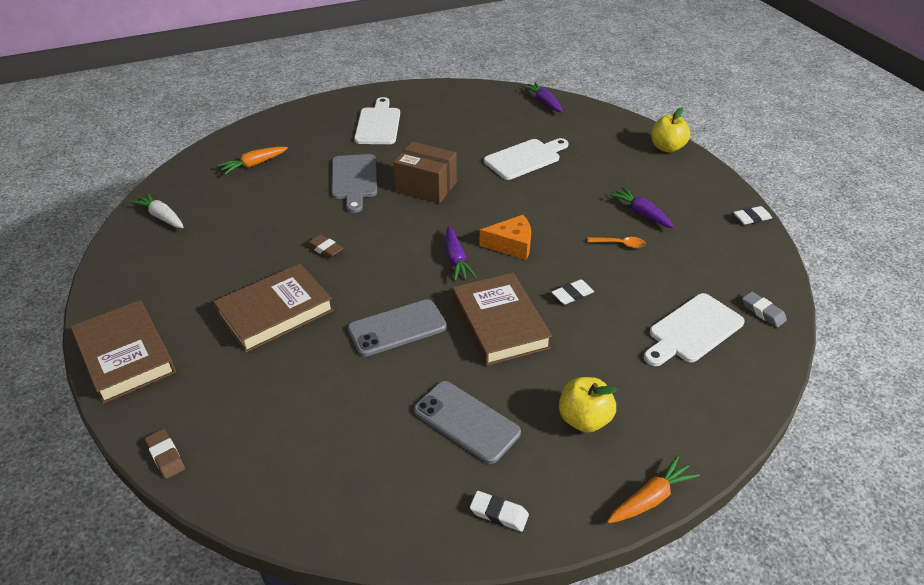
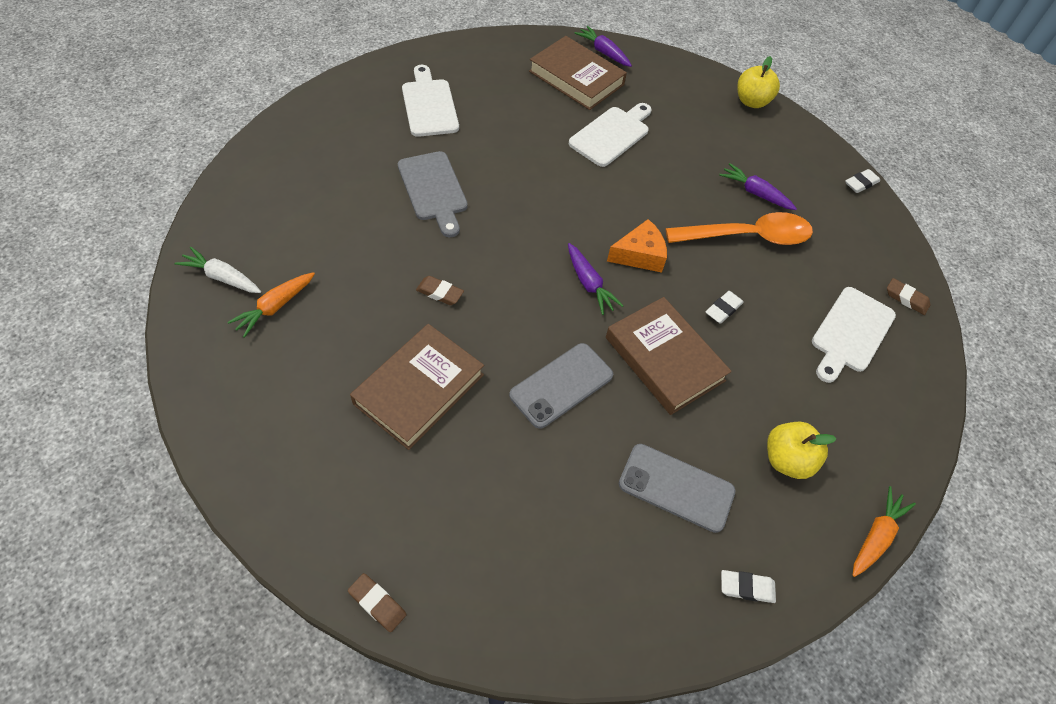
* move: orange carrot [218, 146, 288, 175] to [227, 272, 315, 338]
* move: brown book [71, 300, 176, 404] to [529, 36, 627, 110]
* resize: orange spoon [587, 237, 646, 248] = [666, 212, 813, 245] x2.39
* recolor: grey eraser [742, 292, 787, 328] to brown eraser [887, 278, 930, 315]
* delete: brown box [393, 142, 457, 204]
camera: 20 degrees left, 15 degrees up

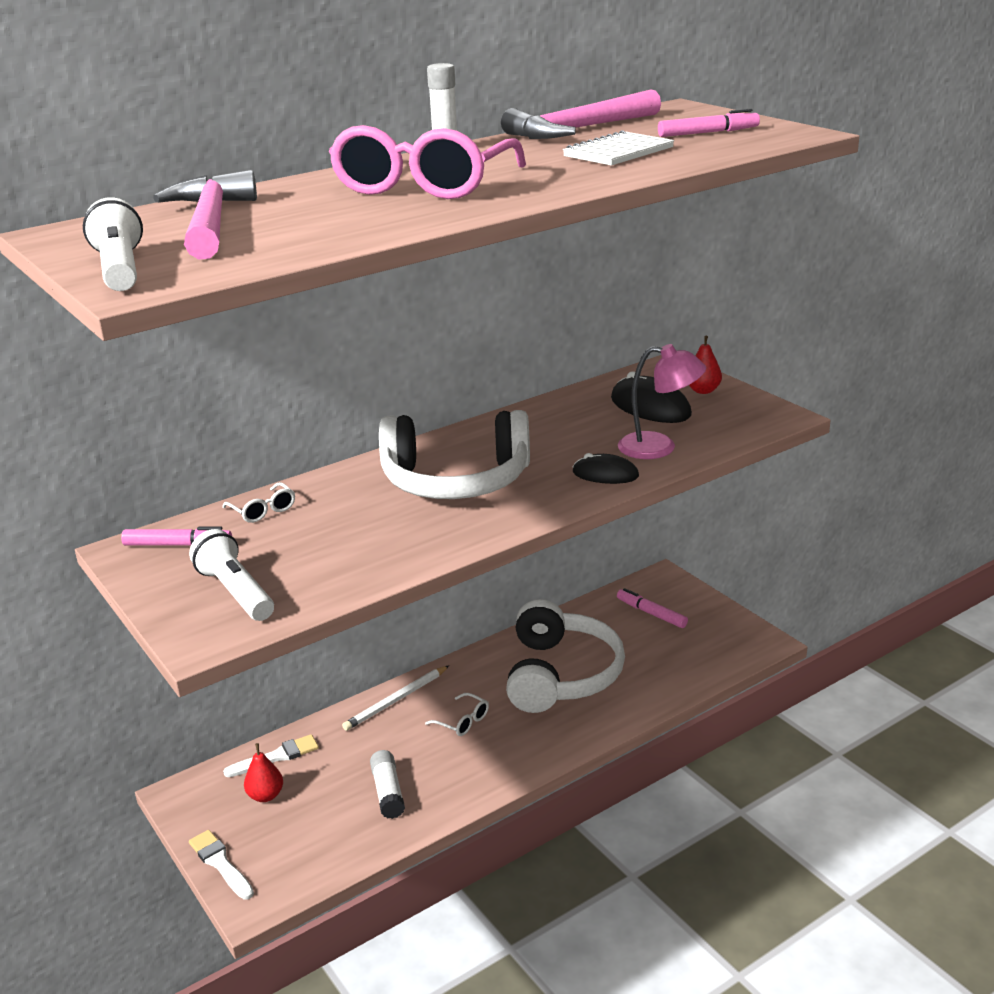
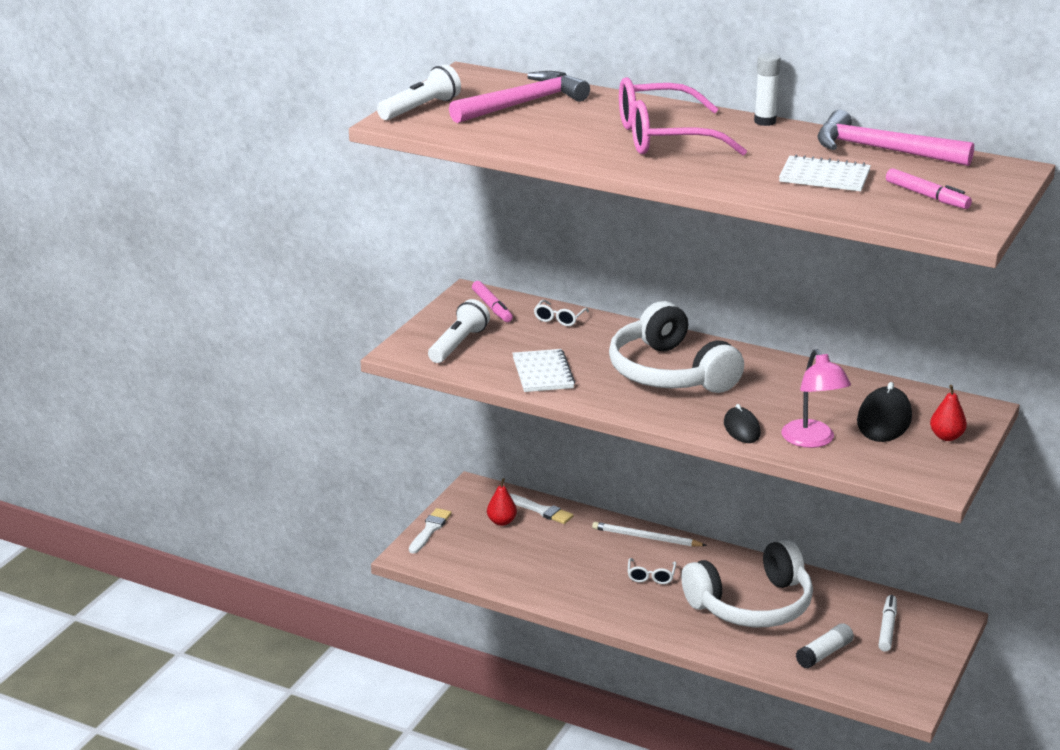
* insert: white notebook [512, 349, 575, 392]
* move: white glue stick [370, 750, 405, 819] to [796, 623, 854, 669]
* recolor: pink marker [617, 588, 688, 628] to white marker [878, 595, 897, 652]
camera: 60 degrees right, 0 degrees up

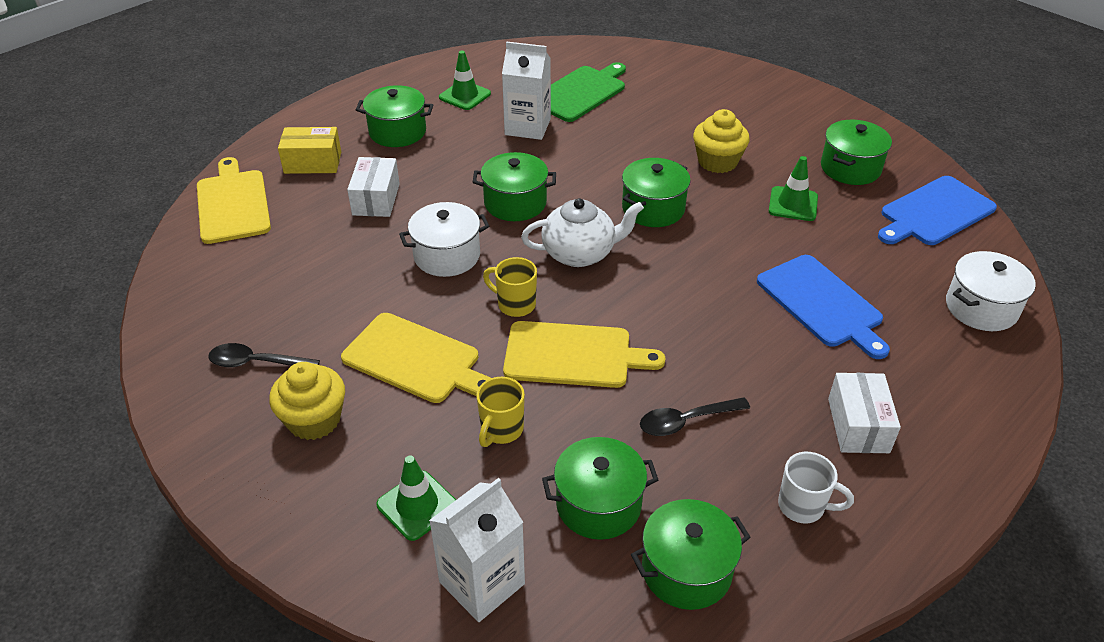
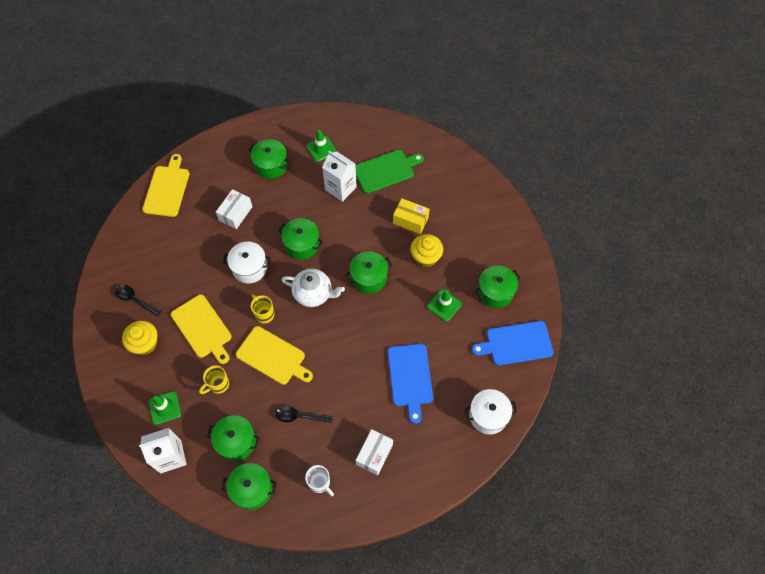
* move: yellow box [278, 127, 341, 174] to [393, 198, 429, 234]
camera: 25 degrees right, 20 degrees up

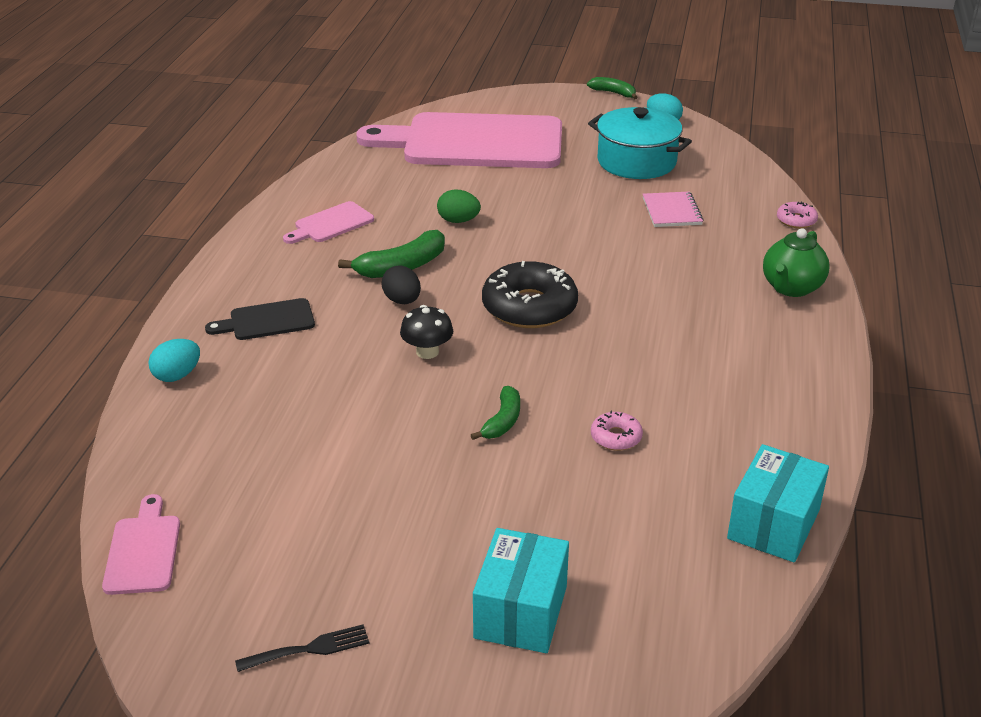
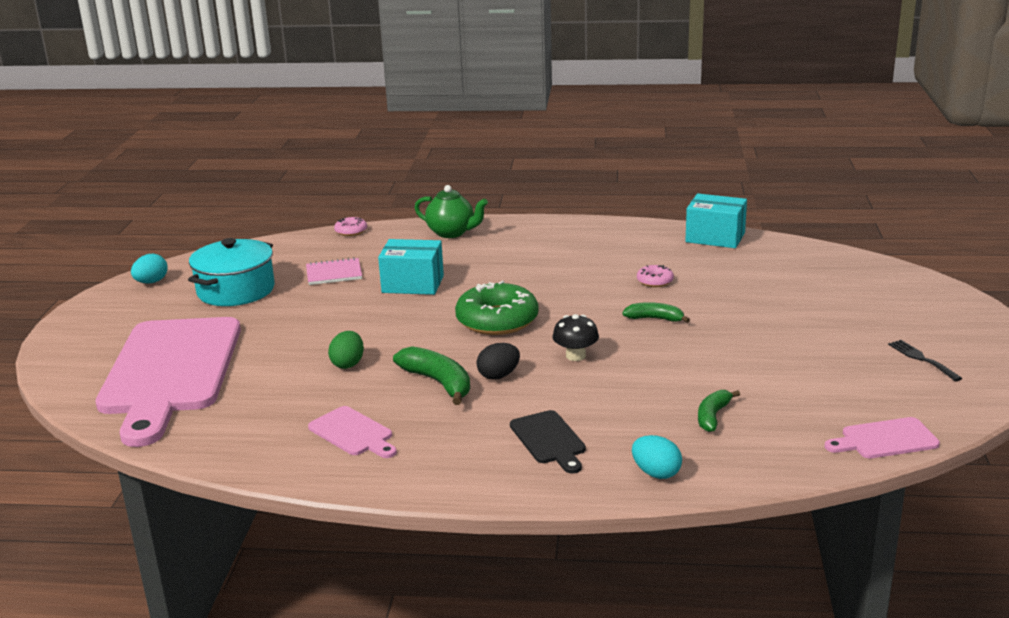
* move: turquoise box [473, 528, 569, 653] to [378, 239, 444, 295]
* recolor: black donut [482, 261, 578, 328] to green donut [455, 281, 539, 335]
* move: green banana [587, 77, 638, 99] to [698, 390, 740, 432]
camera: 95 degrees left, 10 degrees down

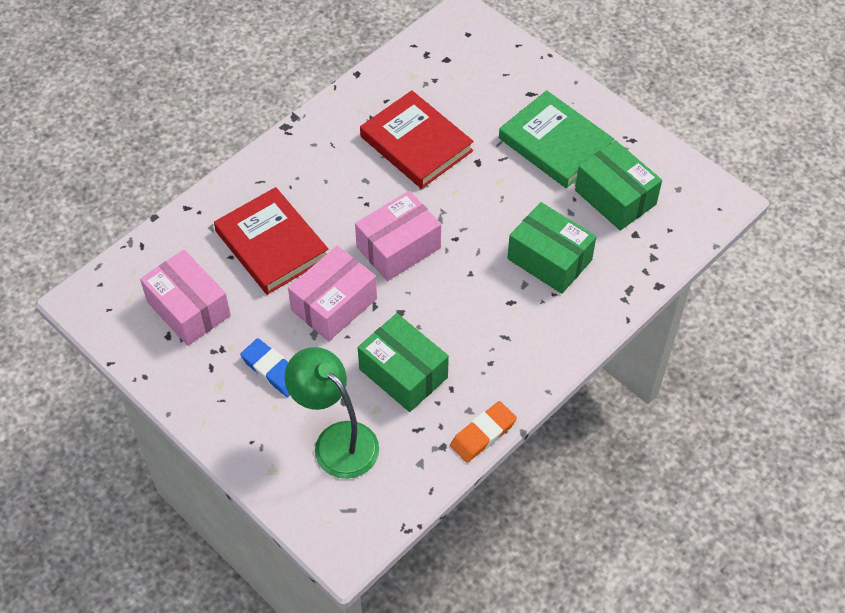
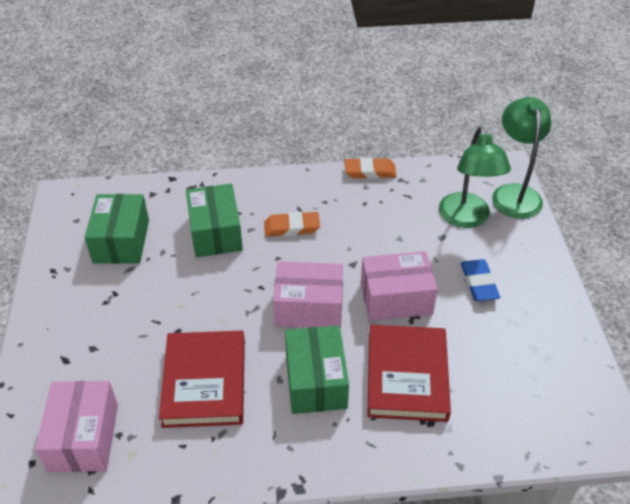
* move: pink box [140, 250, 231, 346] to [35, 381, 118, 472]
* insert: orange eraser [264, 212, 320, 237]
* move: green box [358, 313, 449, 412] to [285, 325, 349, 414]
* insert: green lamp [492, 97, 551, 219]
* delete: green book [499, 90, 615, 188]
camera: 140 degrees left, 10 degrees down

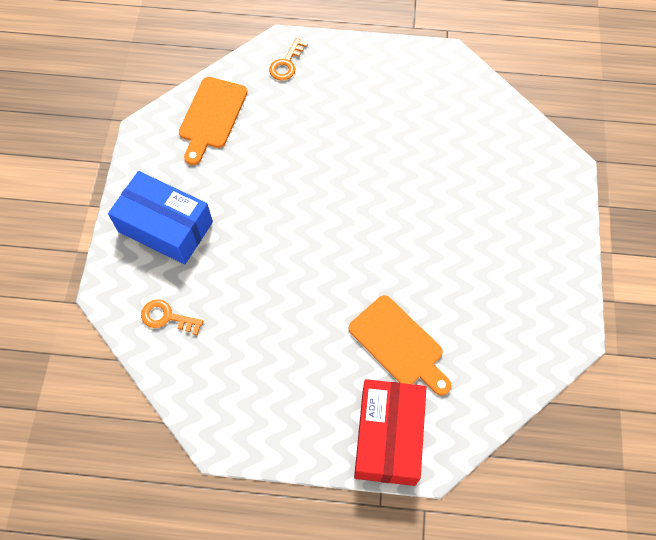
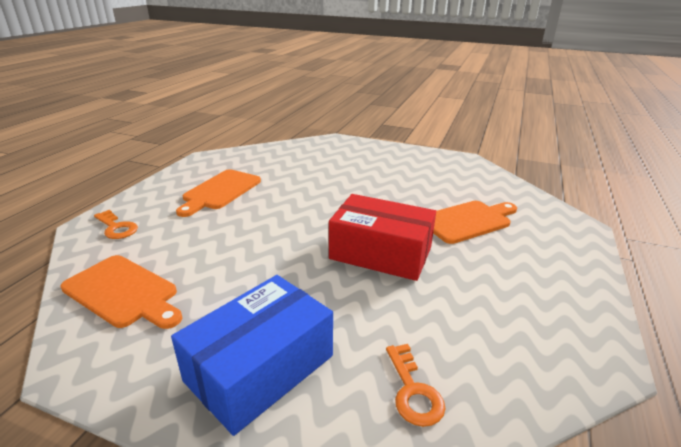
* insert: orange cutting board [176, 169, 261, 217]
* move: red box [354, 379, 427, 486] to [329, 194, 436, 281]
* rotate: orange key [141, 299, 203, 335] = [386, 344, 446, 427] 45 degrees counterclockwise
camera: 75 degrees left, 35 degrees down

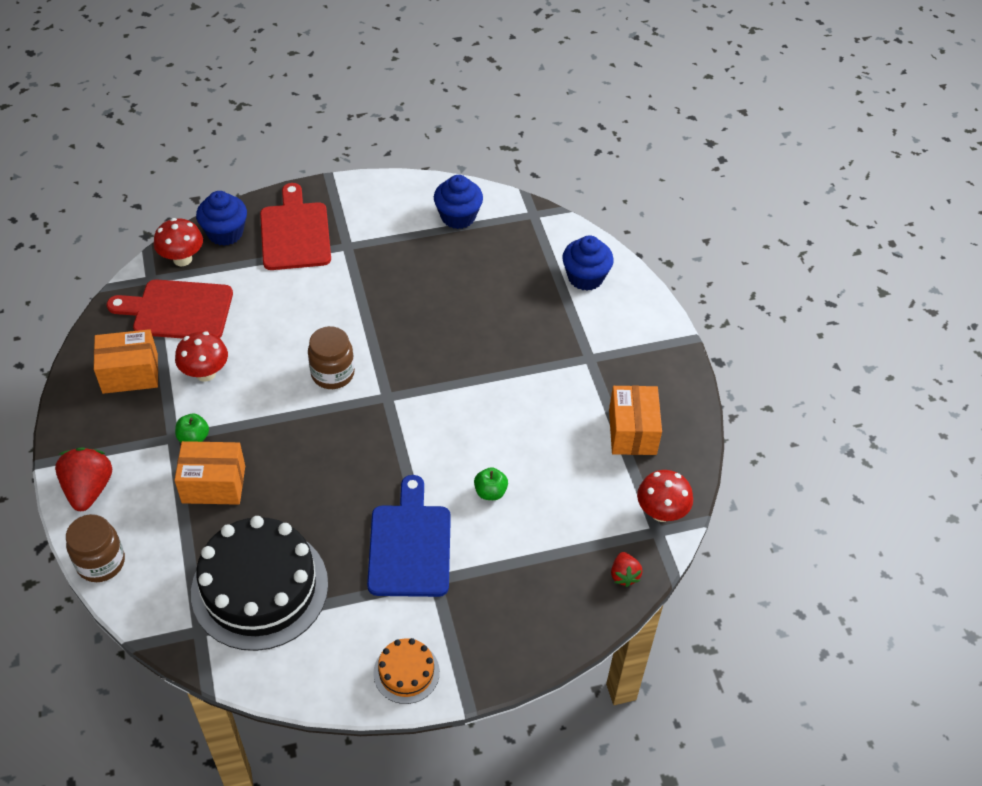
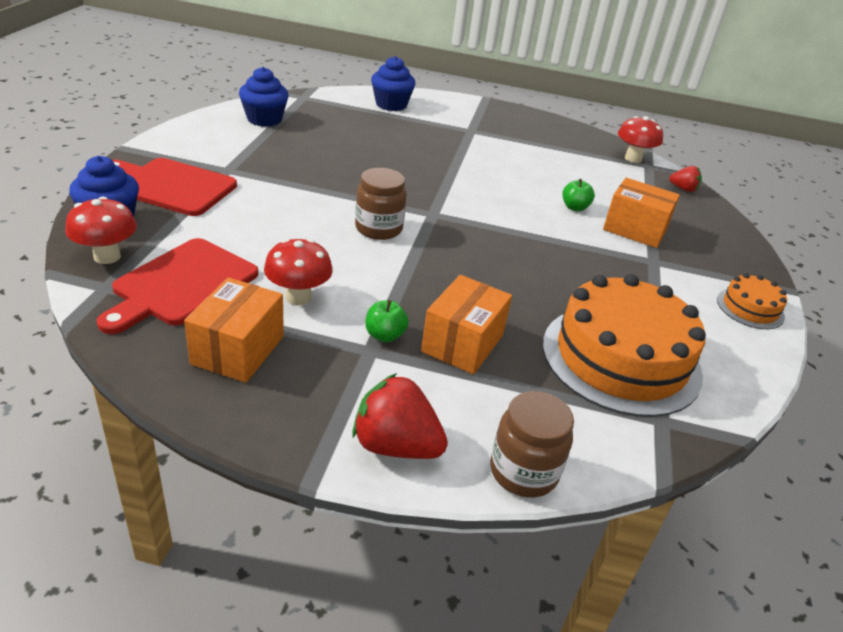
* recolor: black cake [191, 516, 328, 651] to orange cake [543, 274, 706, 417]
* move: orange box [609, 386, 662, 455] to [603, 178, 680, 248]
* delete: blue cutting board [367, 475, 451, 597]
camera: 65 degrees left, 15 degrees down

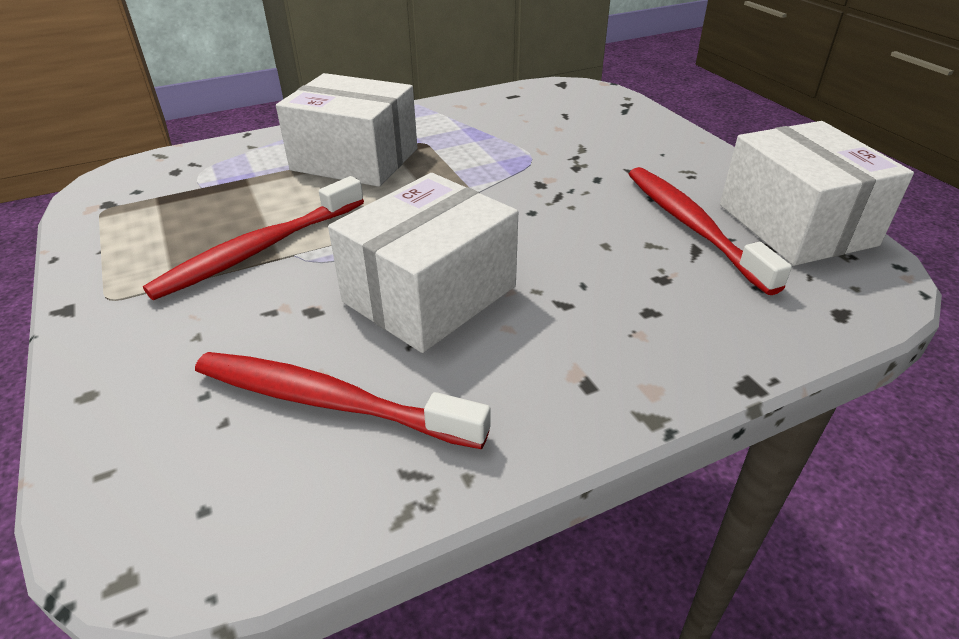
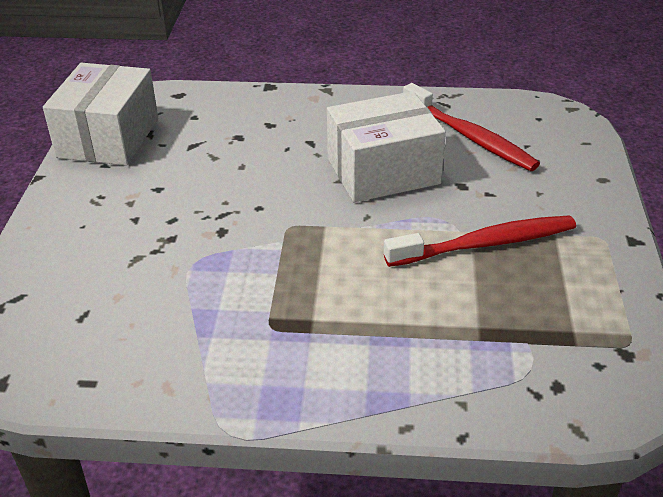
* delete: white box [276, 73, 417, 187]
* delete: red toothbrush [629, 167, 792, 295]
camera: 150 degrees left, 0 degrees up

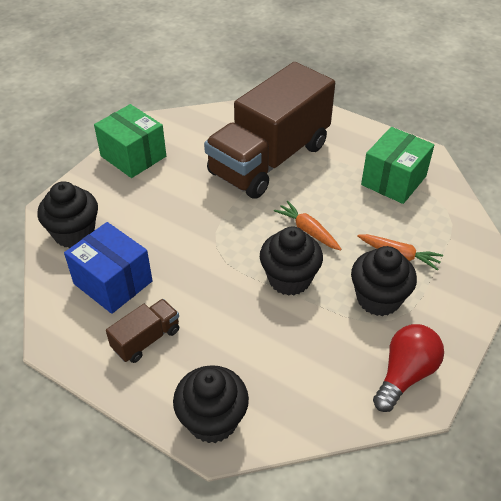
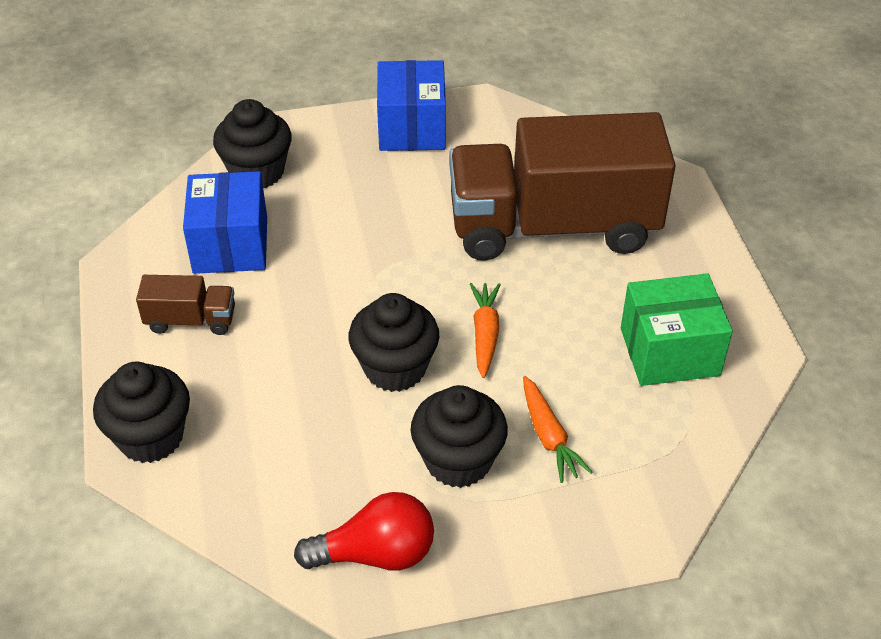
* recolor: green box [94, 104, 166, 178] to blue box [377, 60, 446, 151]
camera: 45 degrees right, 0 degrees up

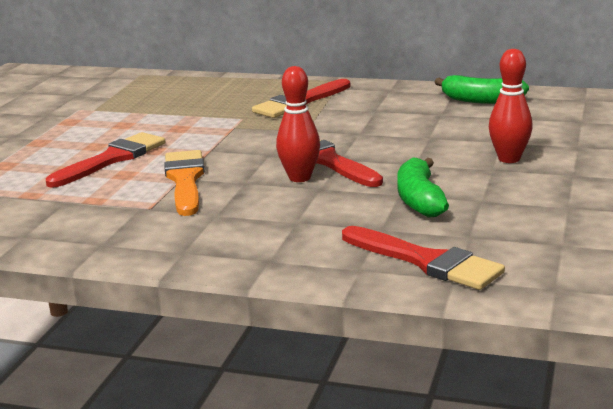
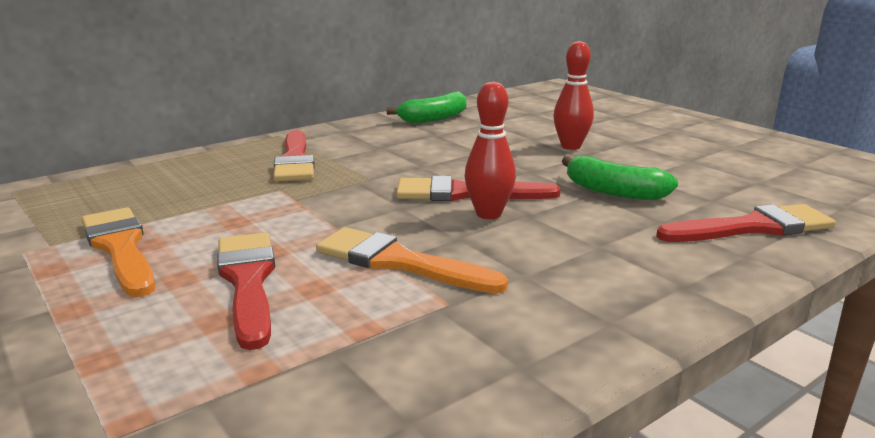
* insert: orange brush [82, 207, 155, 297]
camera: 55 degrees left, 0 degrees up

